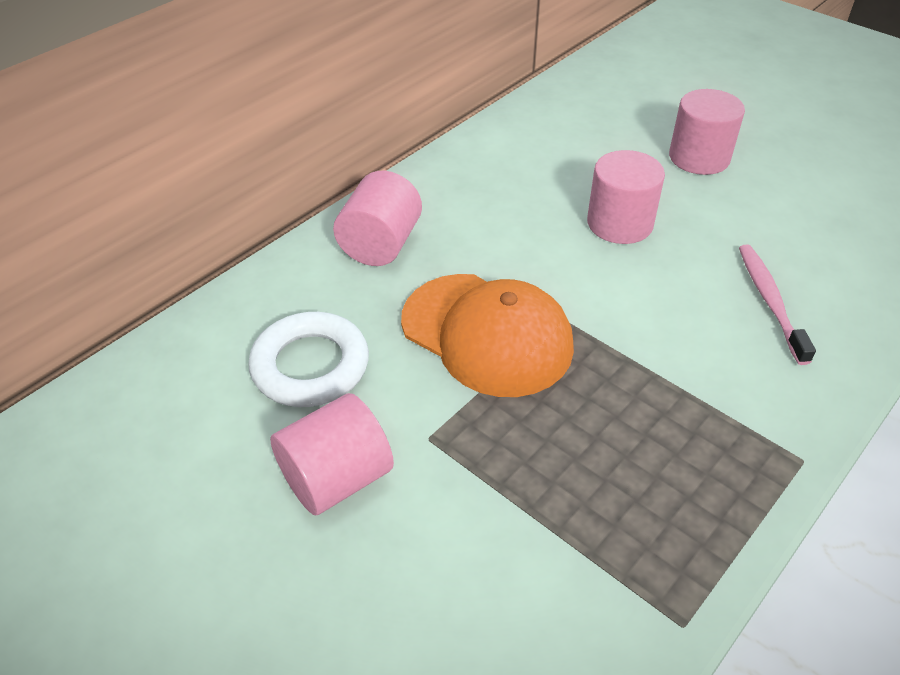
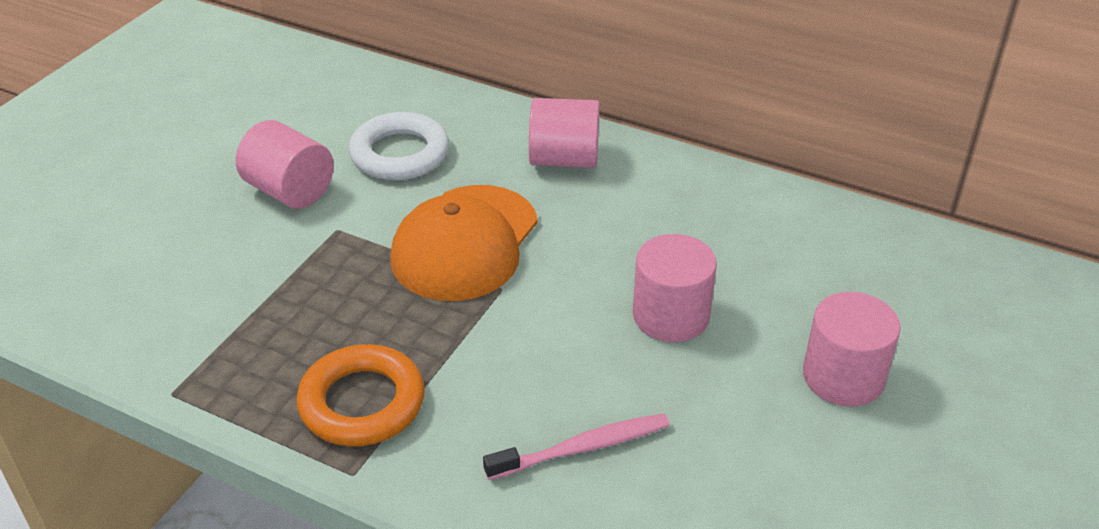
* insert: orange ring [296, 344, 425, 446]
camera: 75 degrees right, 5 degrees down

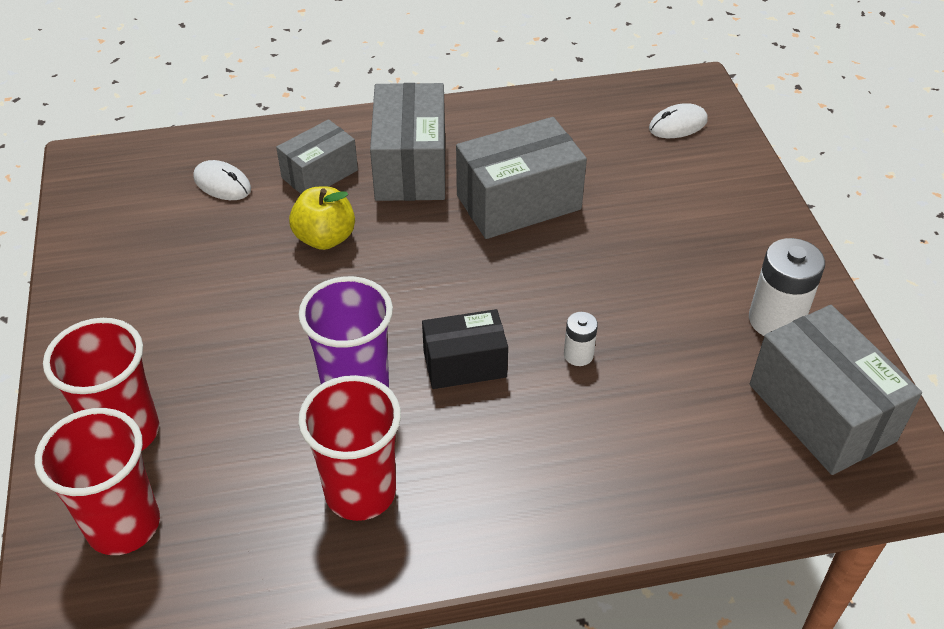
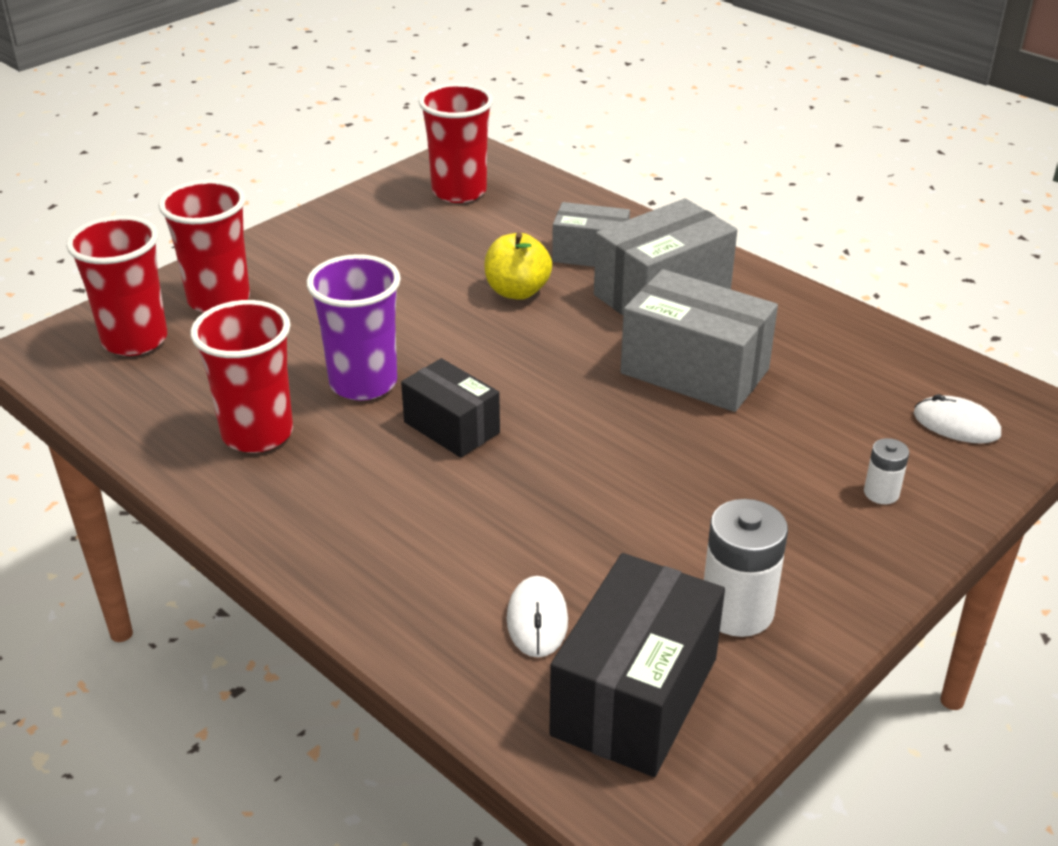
* insert: red cup [418, 83, 493, 203]
* move: white mouse [193, 160, 251, 200] to [507, 576, 568, 657]
* recolor: grey box [750, 305, 922, 475] to black box [549, 553, 725, 777]
* move: white battery [564, 312, 598, 366] to [864, 438, 909, 504]
camera: 55 degrees right, 10 degrees down

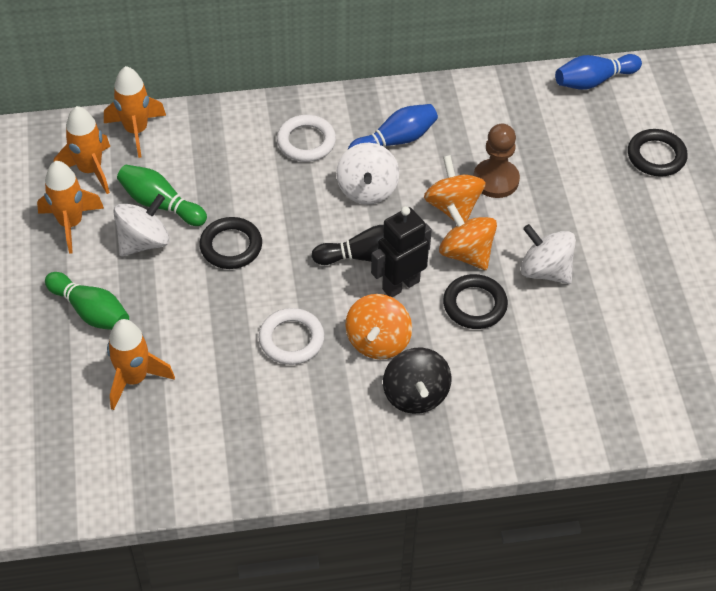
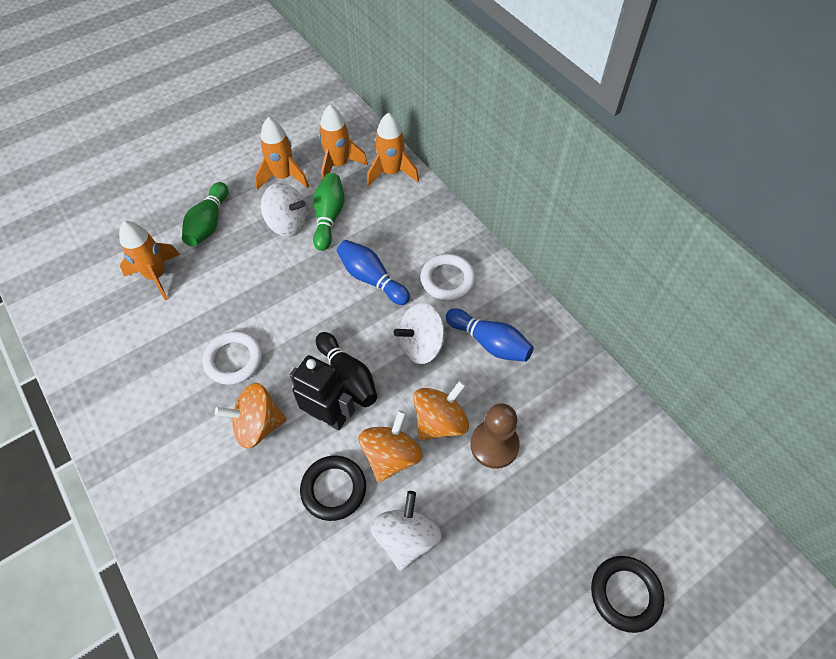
* move: blue bowling pin [555, 54, 642, 90] to [337, 240, 410, 305]
* delete: black ring [199, 217, 262, 269]
* delete: black spinning top [383, 348, 452, 414]
camera: 65 degrees right, 5 degrees up

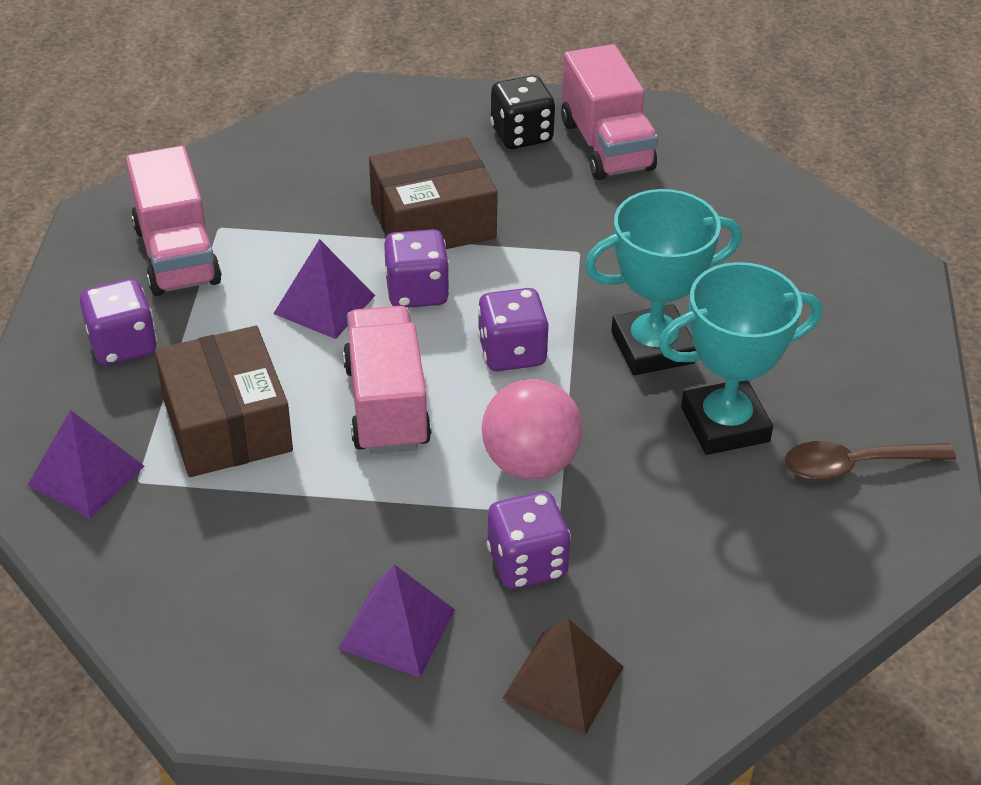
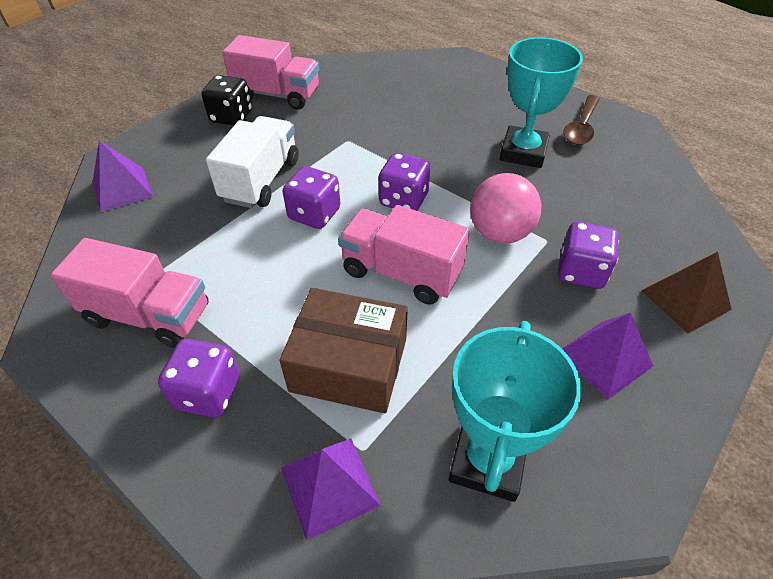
* move: purple pyramid [273, 239, 376, 339] to [92, 140, 153, 213]
* replace: brown box [369, 137, 498, 249] to white truck [206, 116, 299, 208]
* move: turquoise trophy [585, 189, 742, 375] to [449, 321, 581, 502]
camera: 55 degrees left, 5 degrees up

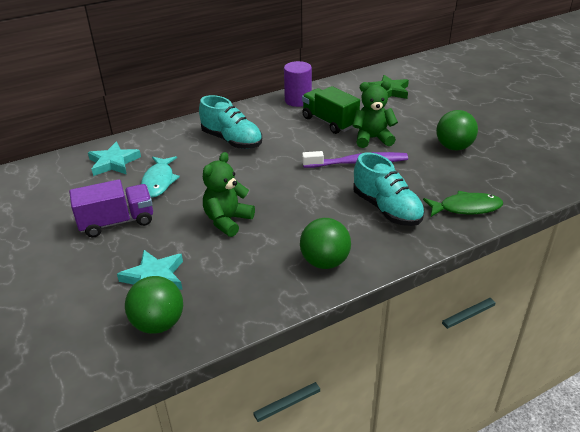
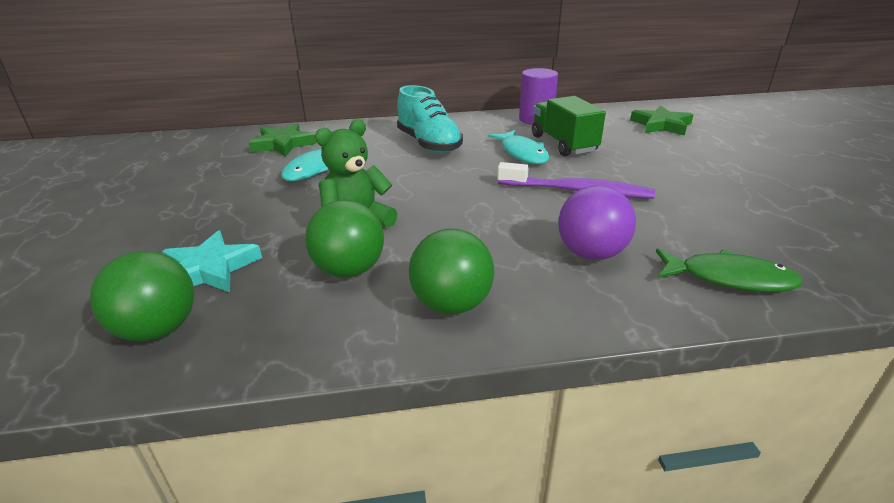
* recolor: turquoise star [88, 142, 141, 176] to green star [249, 123, 316, 157]
* move: green ball [436, 110, 478, 150] to [305, 200, 384, 278]
* insert: turquoise fish [488, 130, 549, 164]
* replace: turquoise shoe [353, 153, 425, 226] to purple ball [558, 185, 636, 260]
* delete: purple truck [69, 179, 153, 237]
* delete: green teddy bear [353, 81, 398, 148]
camera: 20 degrees right, 5 degrees down

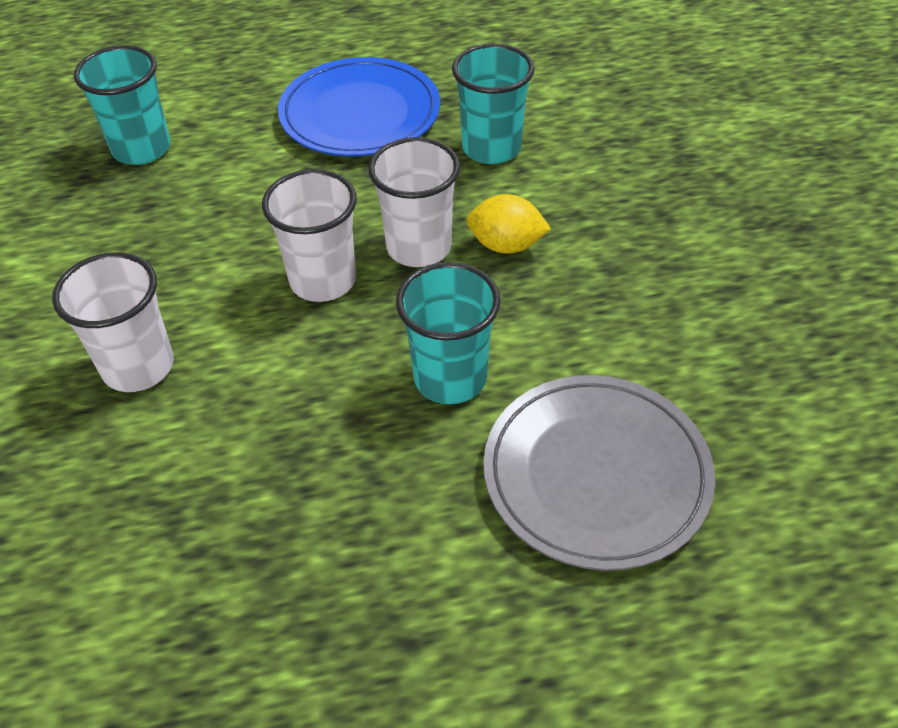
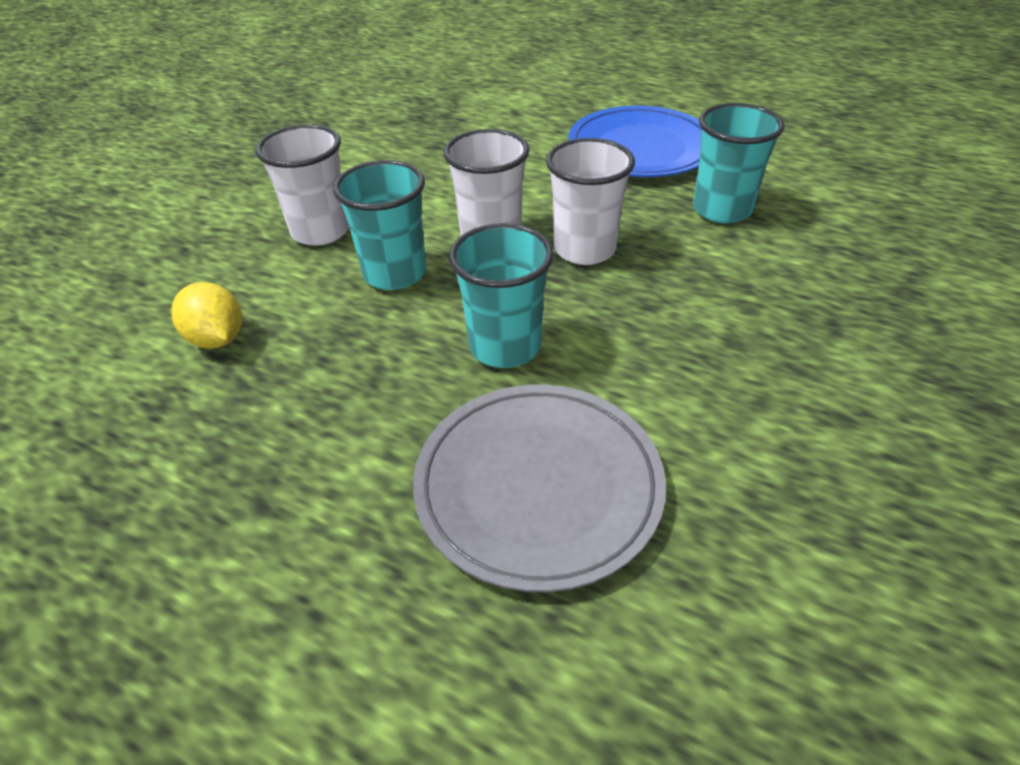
* move: yellow lemon [466, 194, 551, 254] to [171, 282, 242, 349]
* move: turquoise cup [74, 46, 170, 165] to [333, 160, 426, 290]
camera: 40 degrees right, 5 degrees down

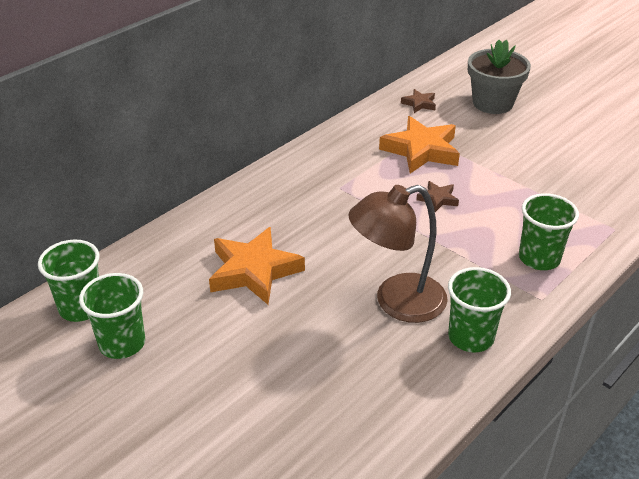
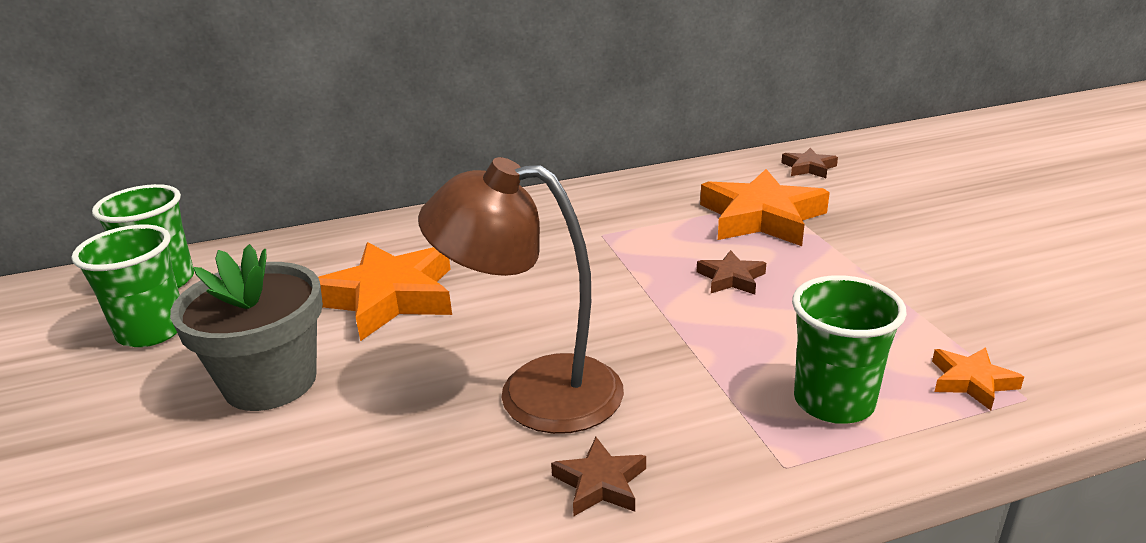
* move: grey flower pot [468, 40, 531, 114] to [170, 244, 323, 411]
* replace: green cup [448, 267, 511, 353] to brown star [551, 437, 646, 516]
* insert: orange star [932, 347, 1024, 410]
camera: 30 degrees right, 10 degrees down

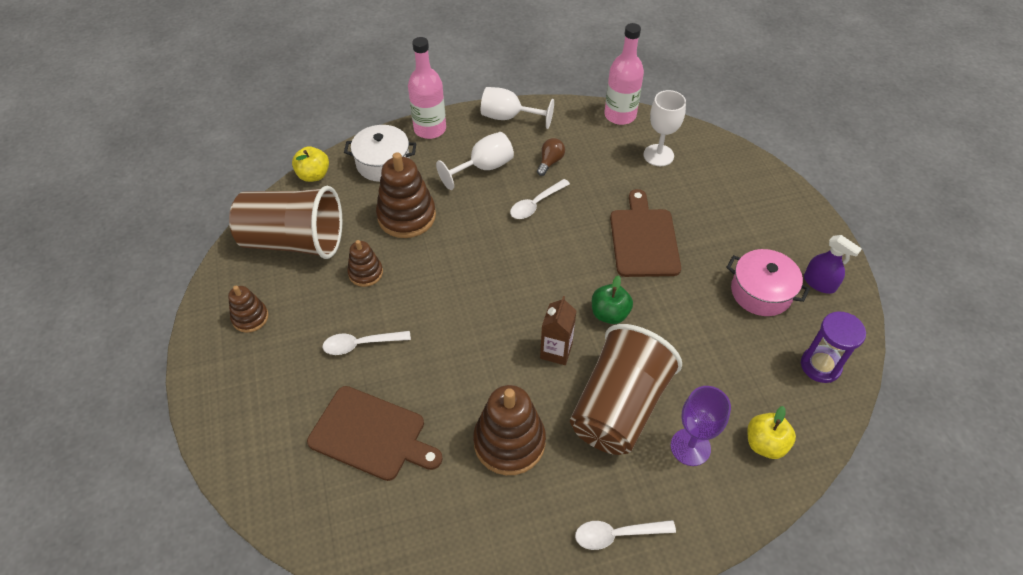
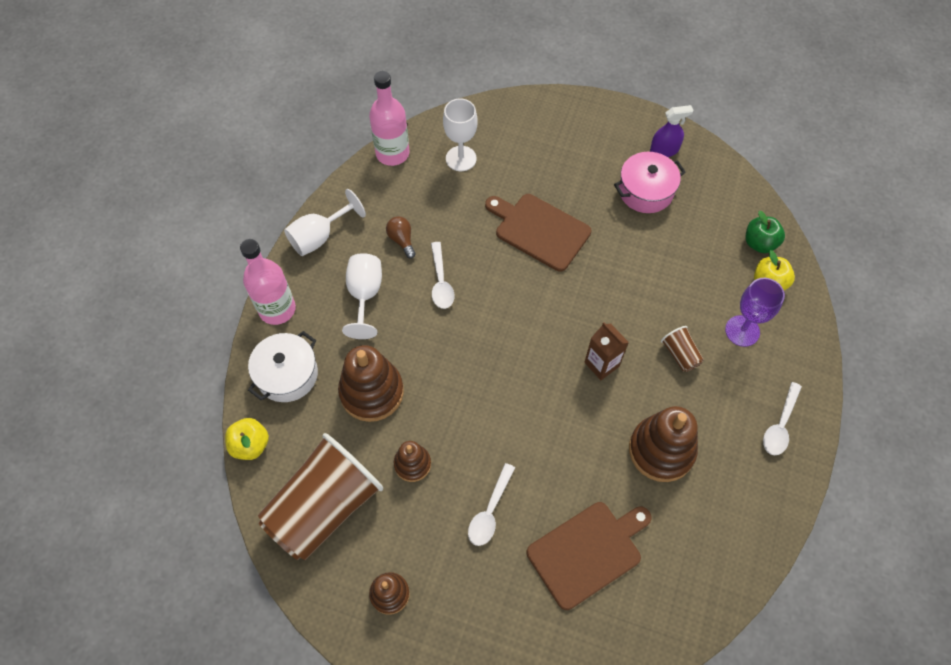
* resize: brown cup [570, 324, 682, 455] = [661, 326, 704, 372] x0.41
* move: green apple [592, 275, 633, 324] to [746, 211, 785, 253]
* delete: purple hourglass [801, 311, 866, 383]
camera: 55 degrees left, 10 degrees up

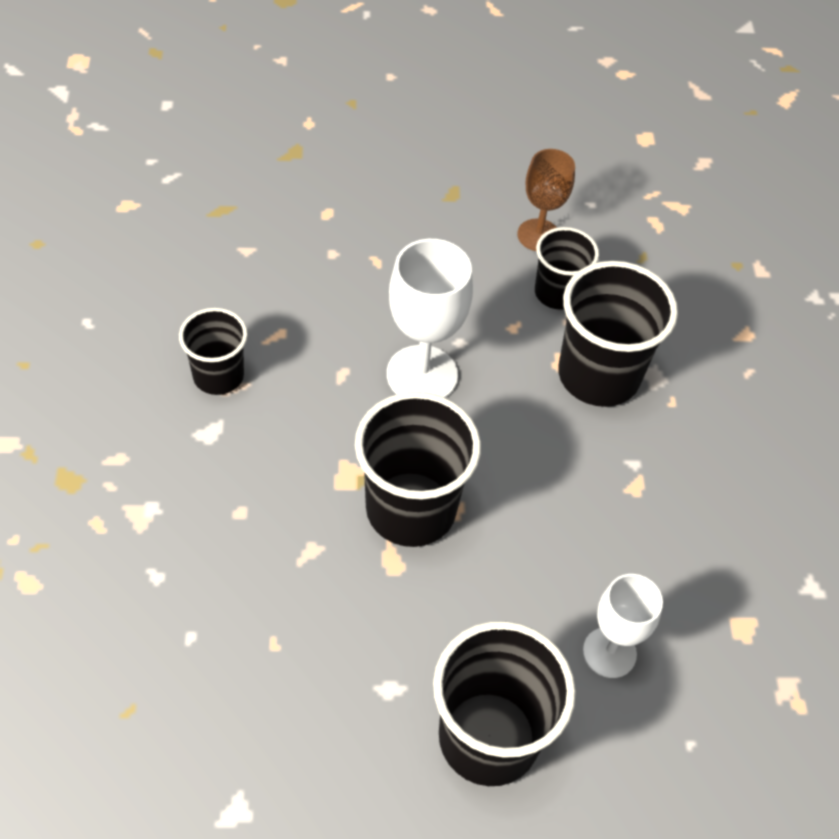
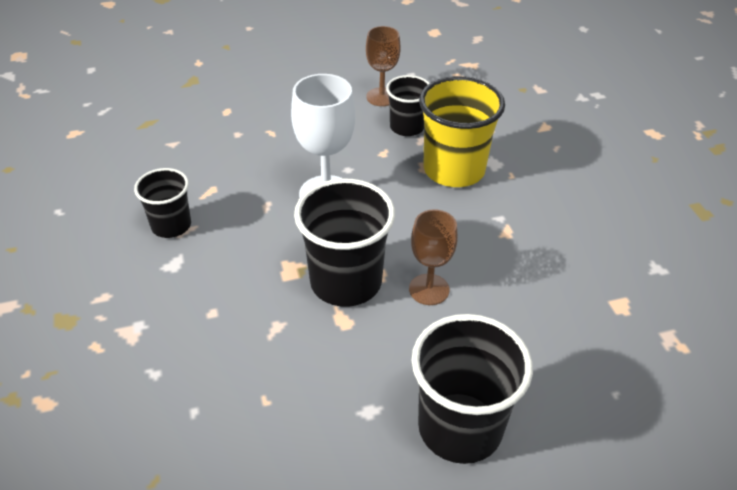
* insert: brown goblet [409, 209, 458, 305]
* recolor: black cup [558, 261, 678, 407] to yellow cup [419, 76, 505, 187]
* delete: white goblet [583, 574, 663, 678]
camera: 10 degrees left, 10 degrees down

